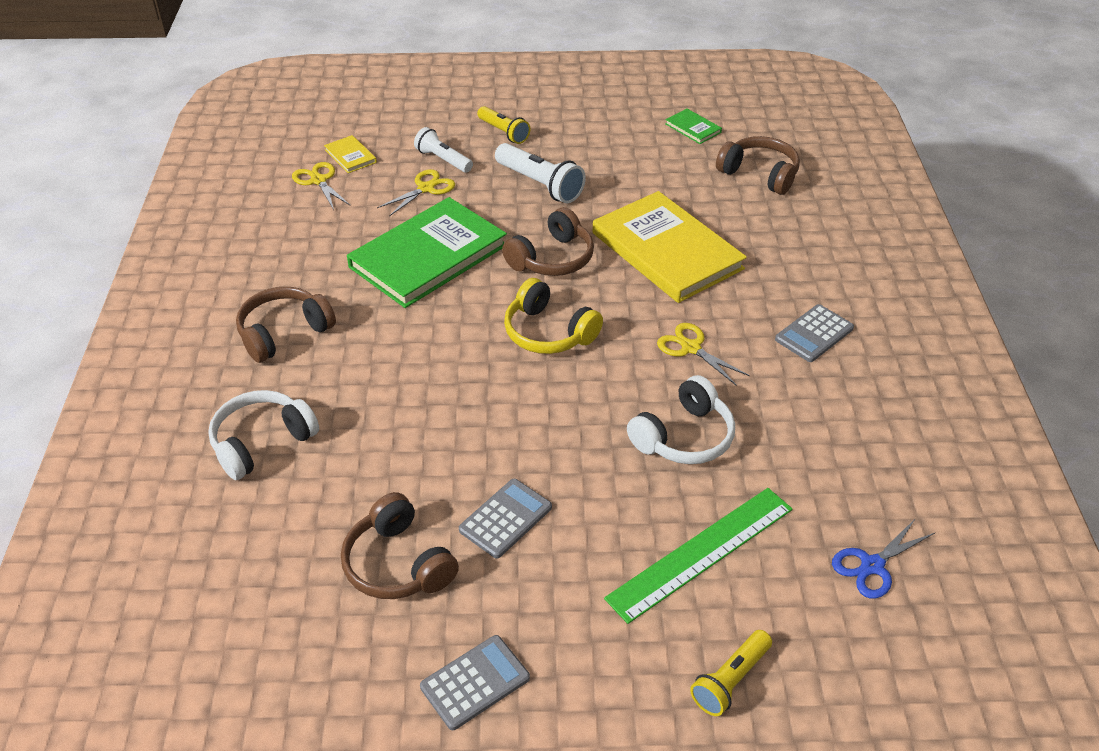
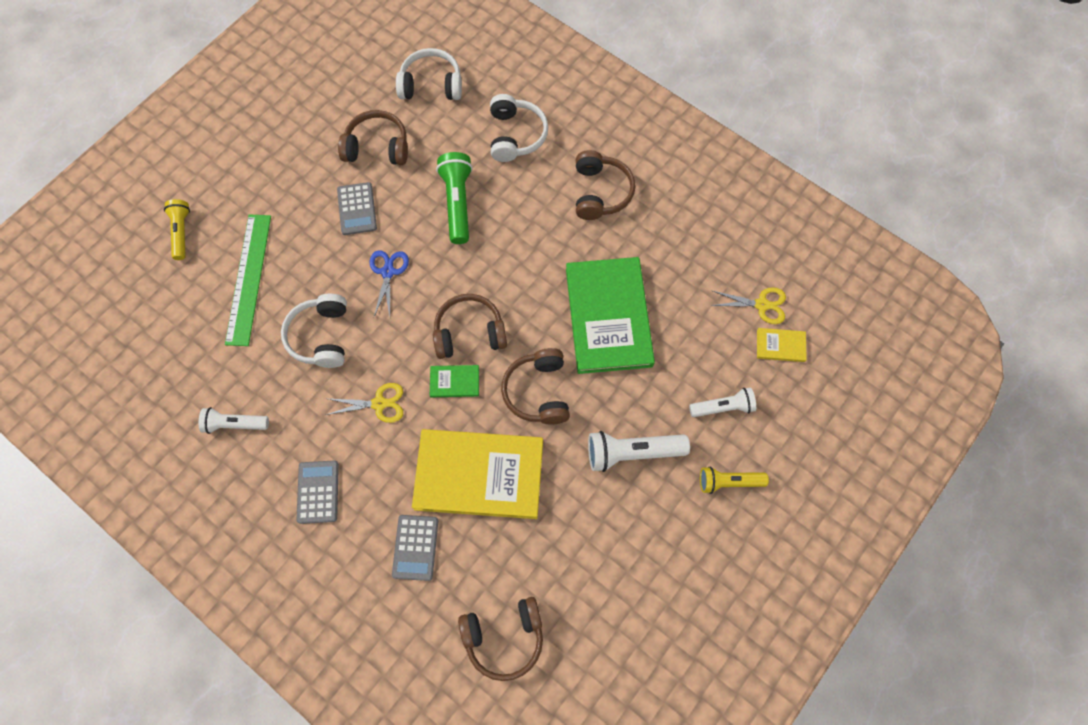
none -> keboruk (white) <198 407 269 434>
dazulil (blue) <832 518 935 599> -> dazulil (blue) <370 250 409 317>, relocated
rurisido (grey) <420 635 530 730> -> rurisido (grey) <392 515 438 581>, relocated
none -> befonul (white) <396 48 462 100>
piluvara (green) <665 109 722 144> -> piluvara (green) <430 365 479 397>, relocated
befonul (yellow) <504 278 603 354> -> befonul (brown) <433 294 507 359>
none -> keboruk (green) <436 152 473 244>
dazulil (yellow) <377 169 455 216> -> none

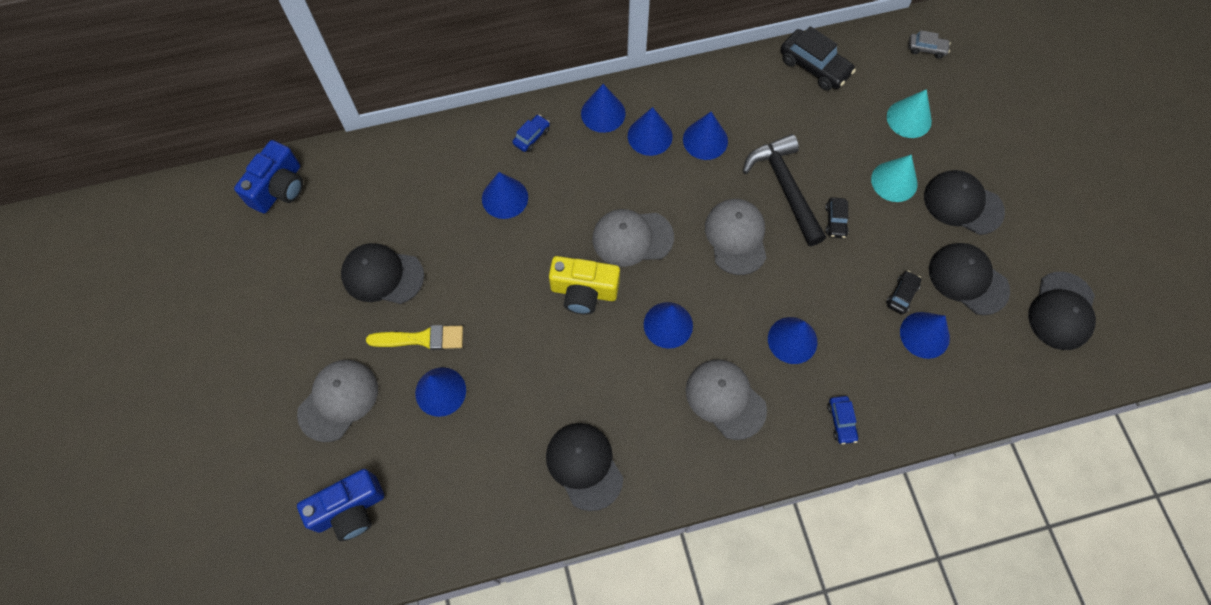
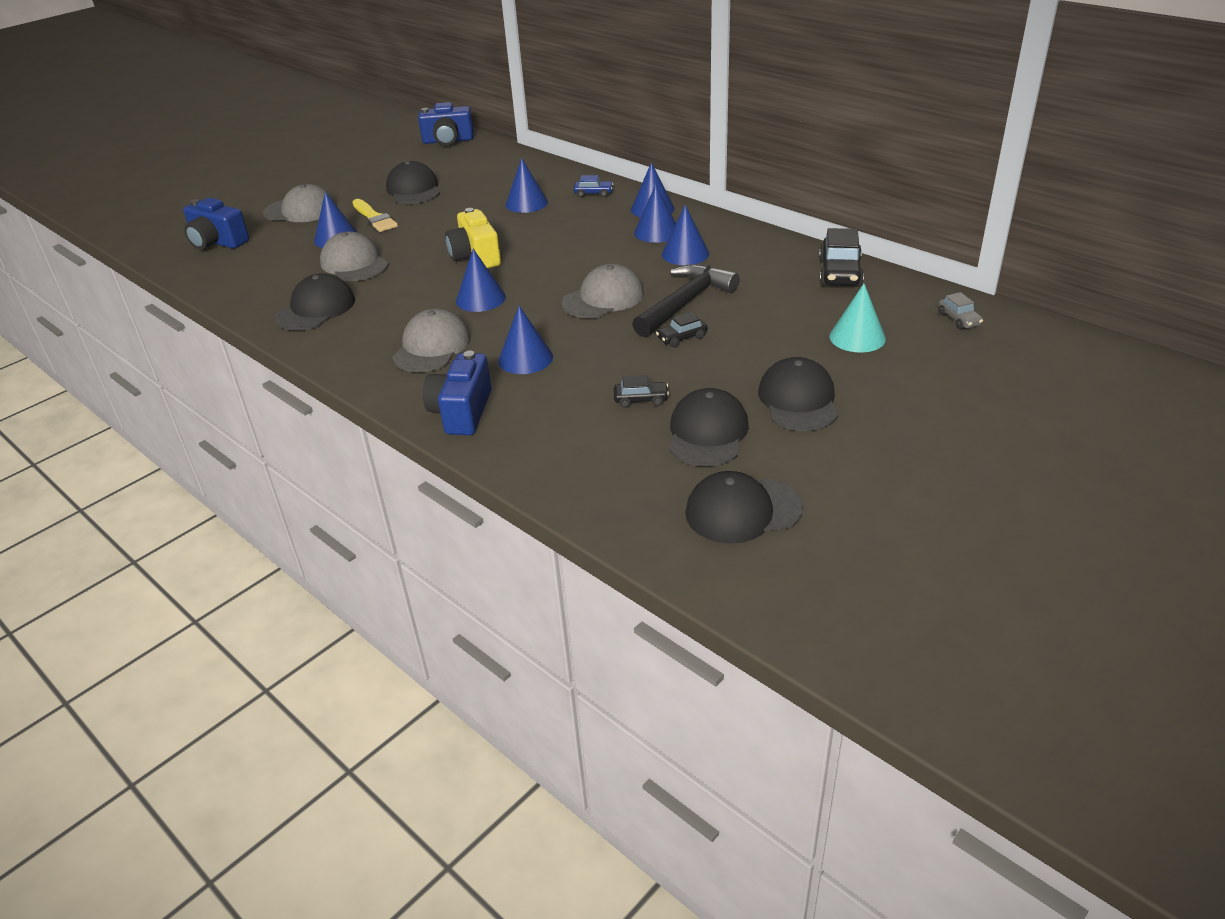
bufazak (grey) <592 209 674 267> -> bufazak (grey) <320 231 388 281>, relocated
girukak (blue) <827 396 859 444> -> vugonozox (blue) <423 351 492 435>
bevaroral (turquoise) <871 155 918 202> -> none
bevaroral (blue) <900 312 950 359> -> none

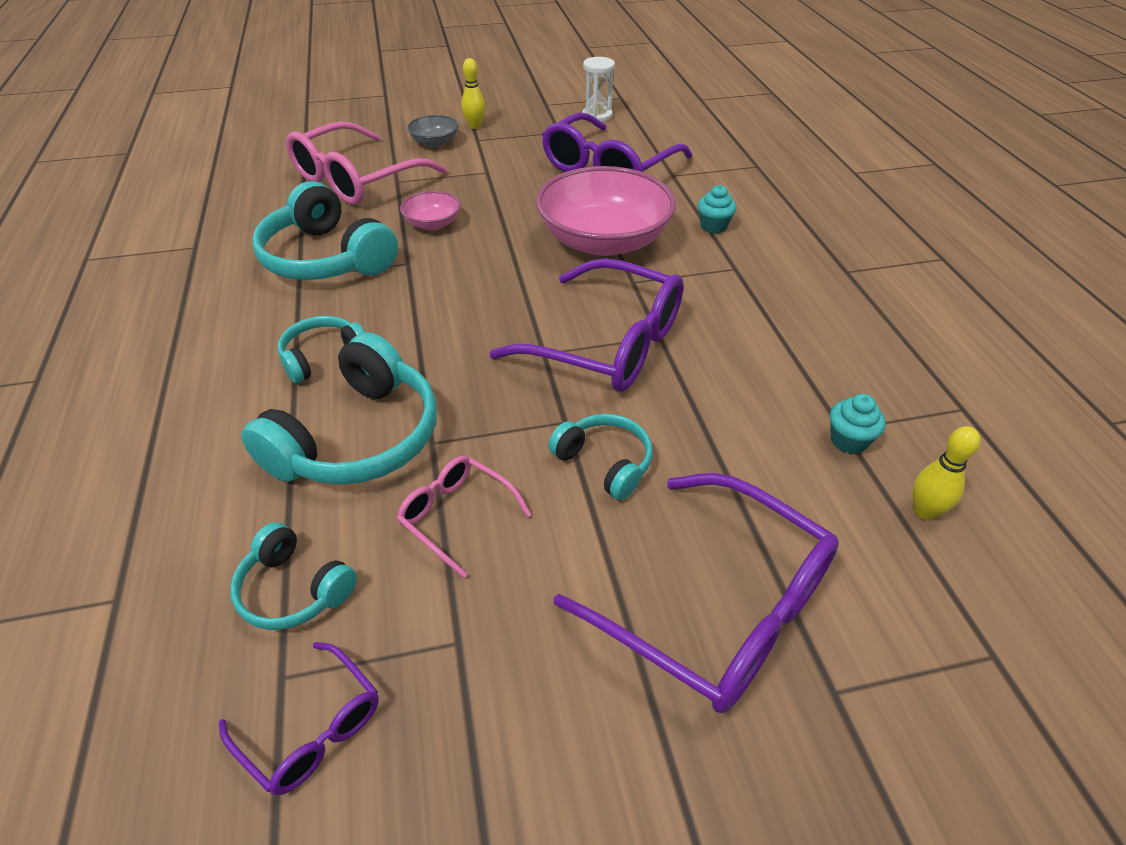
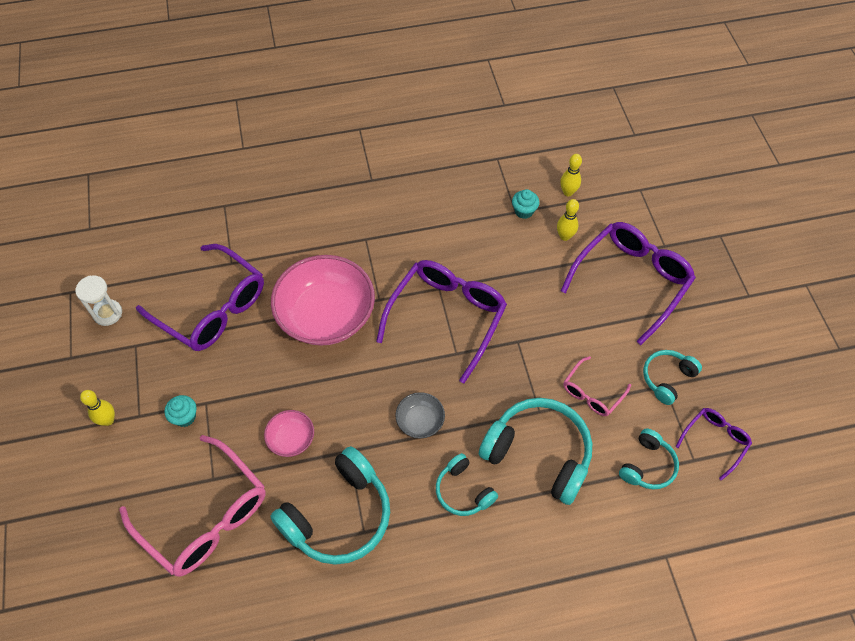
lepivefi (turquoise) <698 185 737 233> -> lepivefi (turquoise) <164 395 197 427>, relocated
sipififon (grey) <407 115 459 147> -> sipififon (grey) <395 392 445 438>, relocated
none -> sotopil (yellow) <557 199 579 241>
befonul (turquoise) <548 414 653 500> -> befonul (turquoise) <643 350 702 405>, relocated

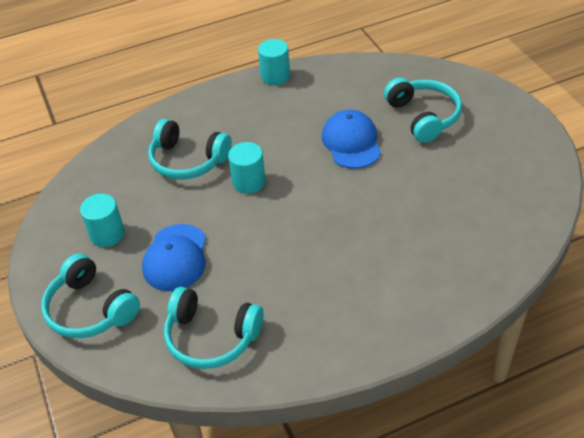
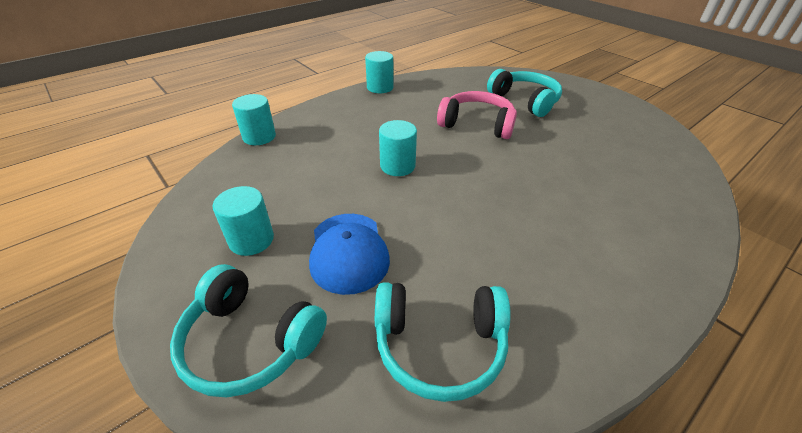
none -> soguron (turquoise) <232 94 276 145>
bufazak (blue) <322 110 381 169> -> befonul (pink) <437 91 517 139>
befonul (turquoise) <148 119 232 180> -> none

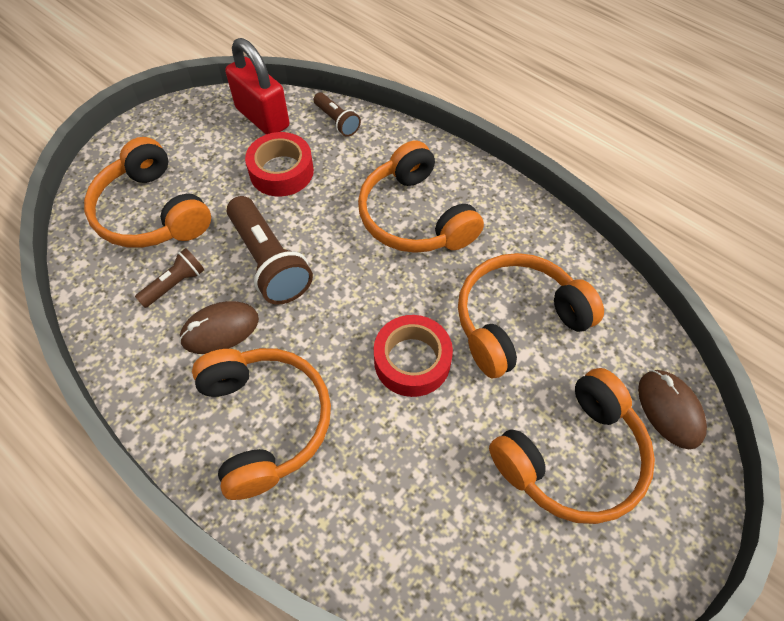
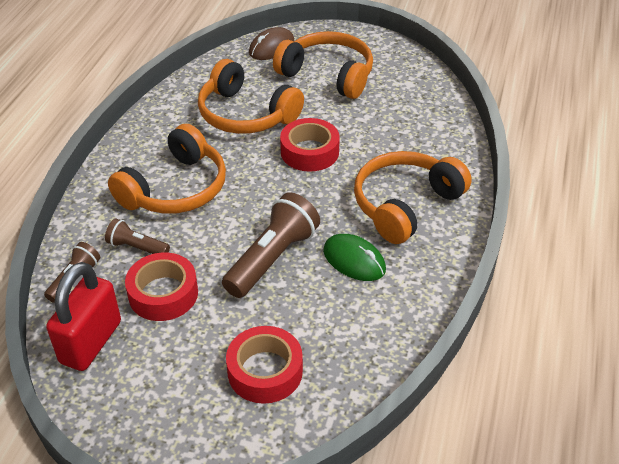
keboruk (brown) <135 248 204 308> -> keboruk (brown) <105 219 170 254>, relocated
befonul (orange) <84 137 211 248> -> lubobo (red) <226 326 303 404>
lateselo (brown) <179 301 259 354> -> lateselo (green) <323 234 386 281>

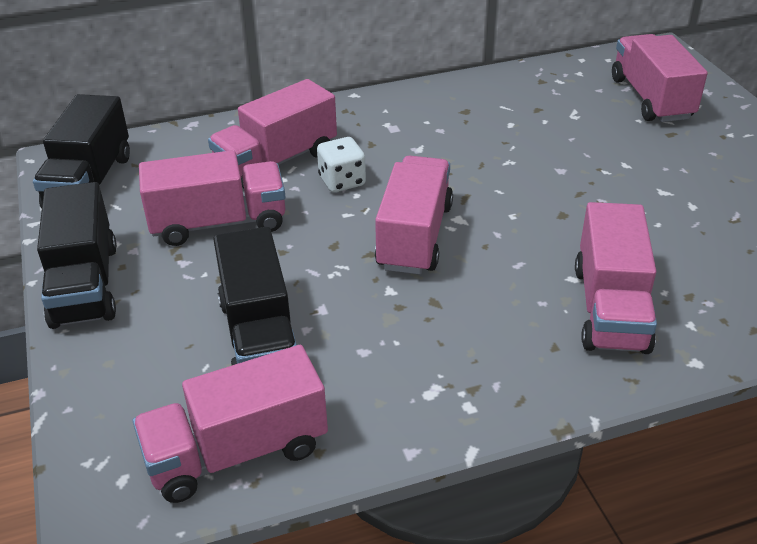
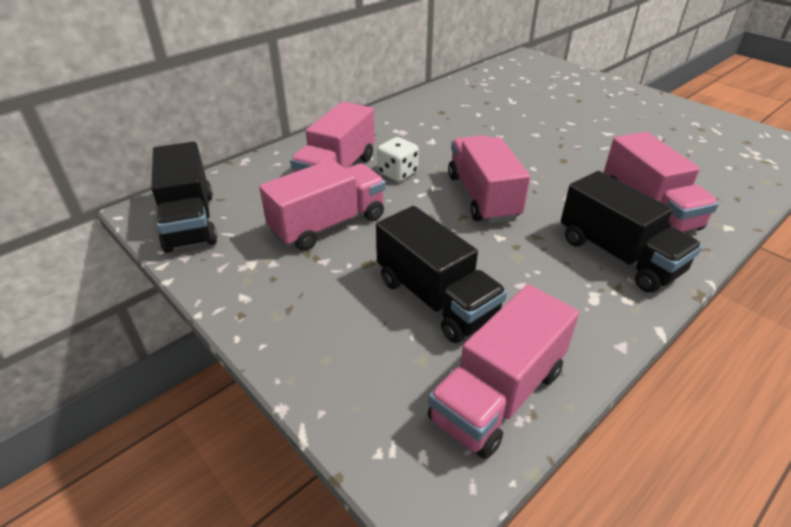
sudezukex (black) <37 182 117 329> -> sudezukex (black) <561 171 702 293>, relocated
sudezukex (pink) <612 34 708 122> -> none

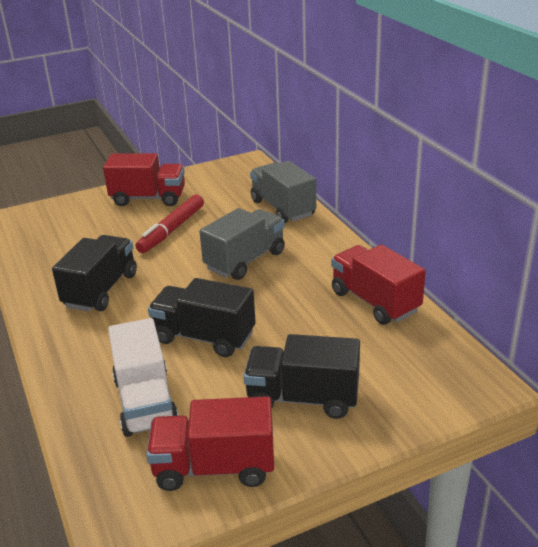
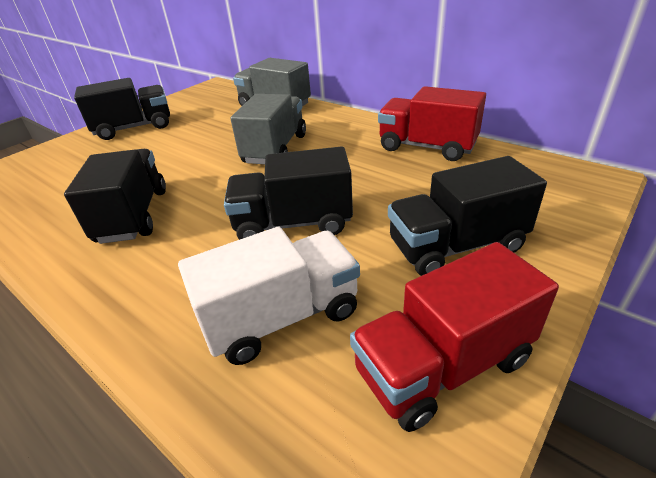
sudezukex (red) <103 153 185 206> -> sudezukex (black) <74 78 170 140>
sudezukex (white) <108 318 179 437> -> sudezukex (white) <178 227 360 365>, 75 degrees counterclockwise
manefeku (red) <136 195 204 253> -> none

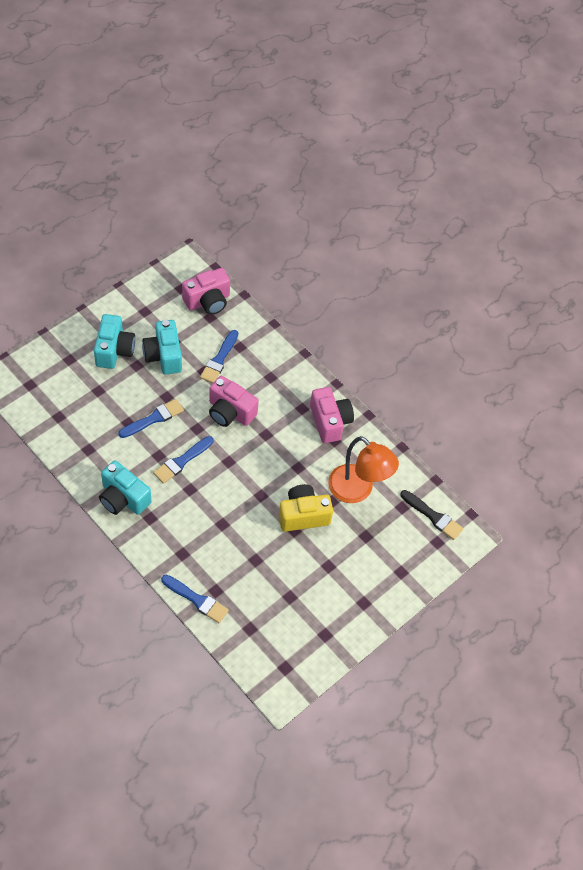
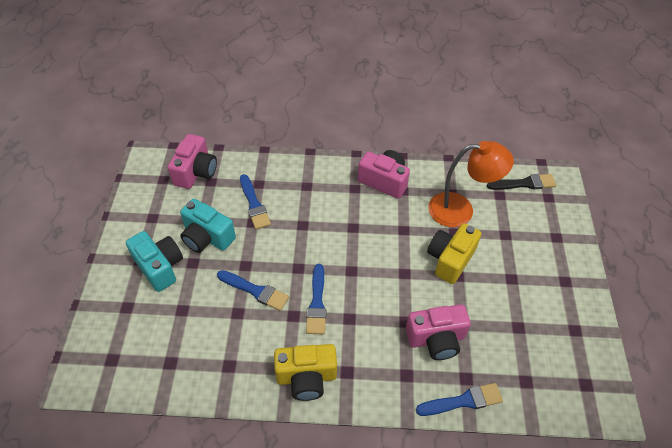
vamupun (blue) <118 399 184 438> -> vamupun (blue) <217 270 289 311>, 105 degrees clockwise
vugonozox (turquoise) <99 460 151 515> -> vugonozox (yellow) <274 344 337 401>
vugonozox (pink) <209 376 259 427> -> vugonozox (pink) <406 304 471 360>, relocated

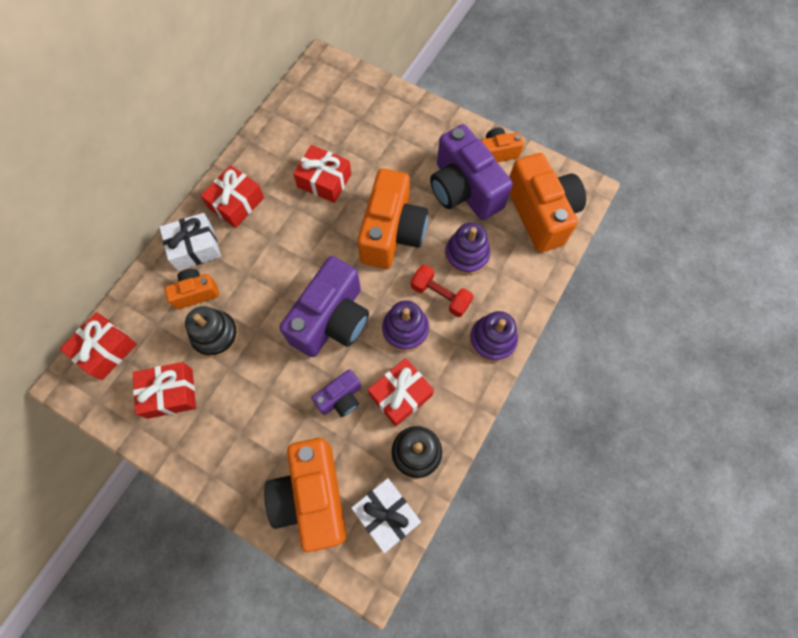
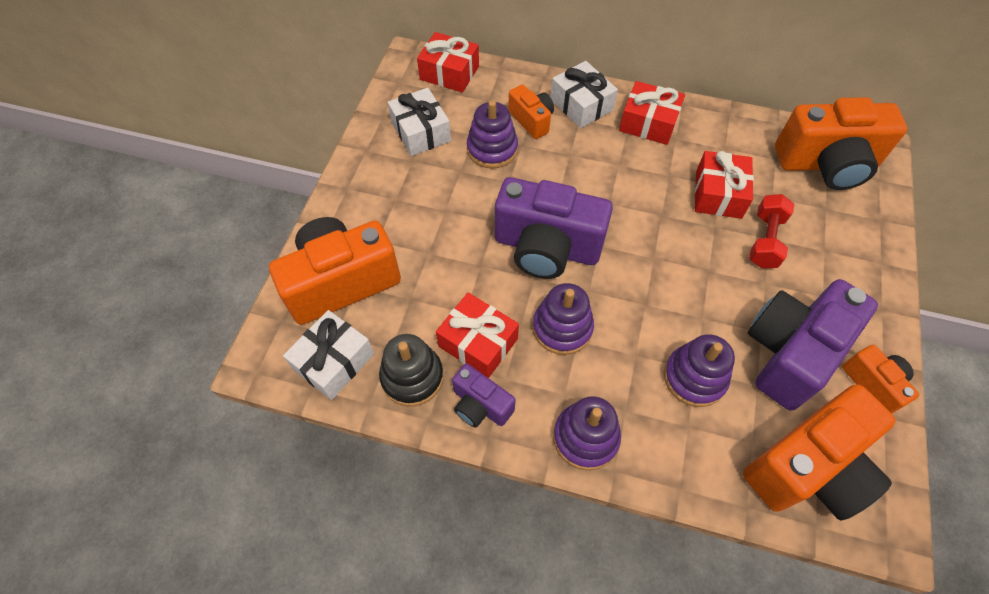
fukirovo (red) <133 362 196 419> -> fukirovo (white) <388 88 451 156>
vugonozox (purple) <311 369 361 417> -> vugonozox (purple) <452 363 516 428>, relocated
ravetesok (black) <185 306 239 358> -> ravetesok (purple) <467 100 518 169>
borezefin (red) <411 265 474 317> -> borezefin (red) <749 194 794 268>, relocated
vugonozox (orange) <357 169 428 269> -> vugonozox (orange) <775 97 907 190>, relocated

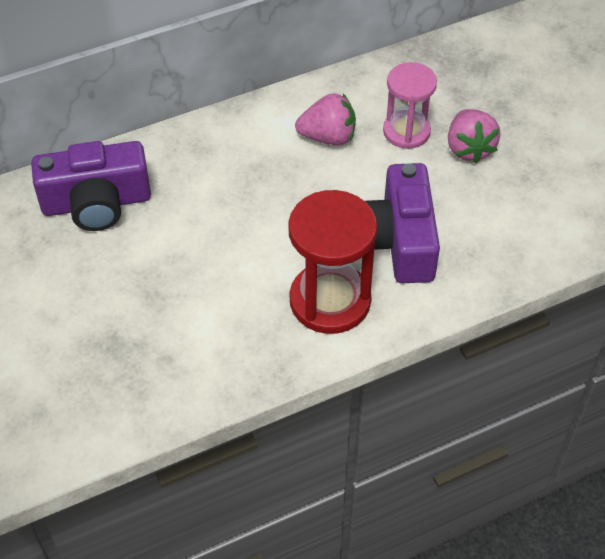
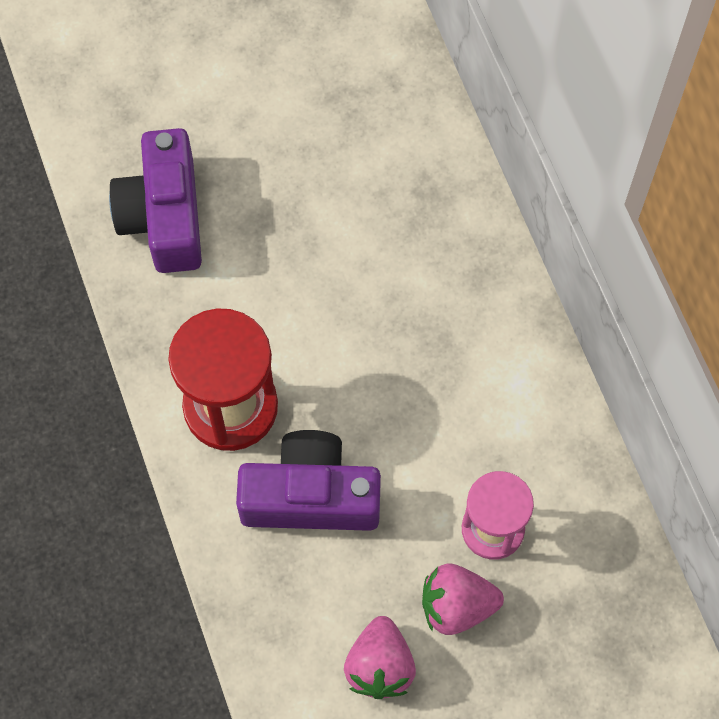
vugonozox (purple) <31 141 151 231> -> vugonozox (purple) <109 128 202 273>, relocated
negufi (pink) <295 93 356 146> -> negufi (pink) <344 616 416 699>, relocated

